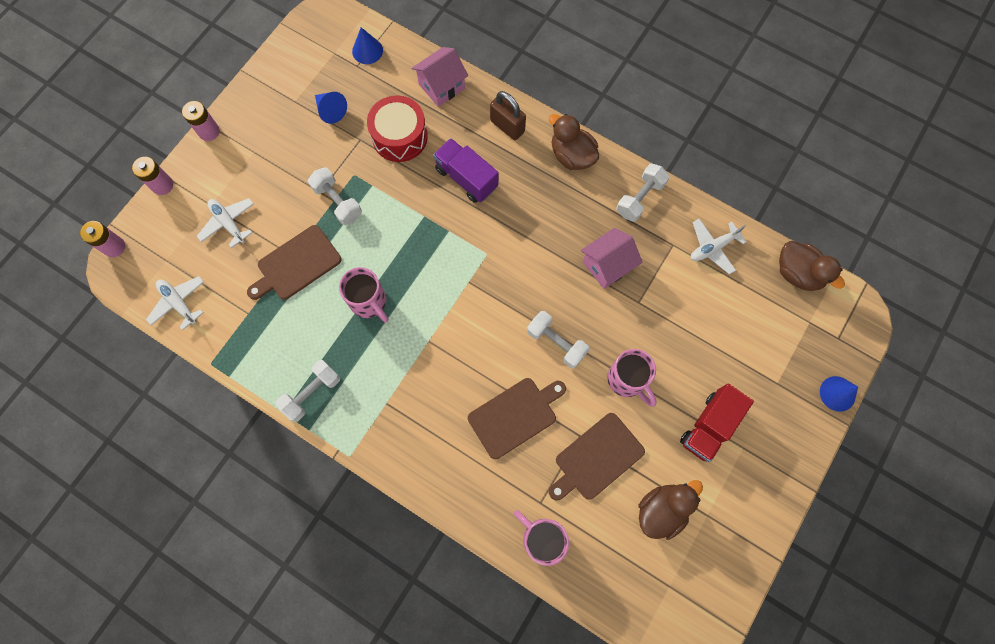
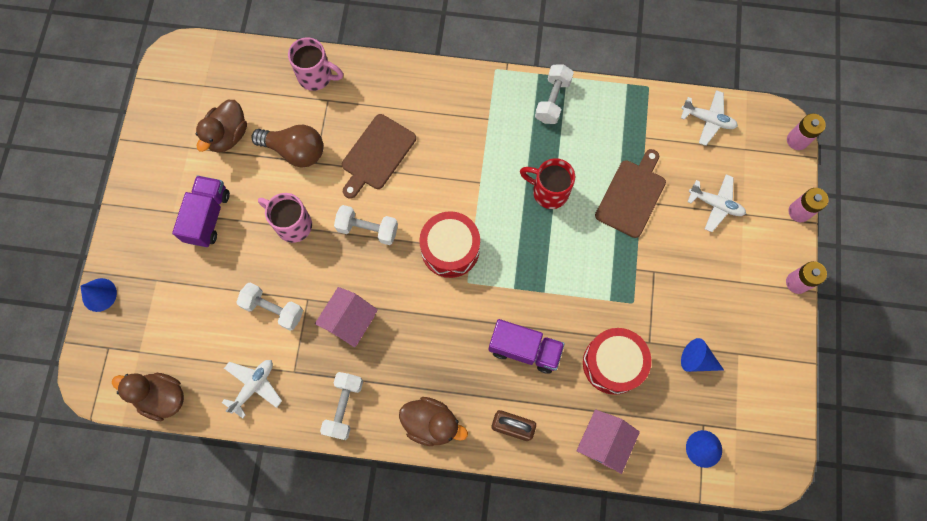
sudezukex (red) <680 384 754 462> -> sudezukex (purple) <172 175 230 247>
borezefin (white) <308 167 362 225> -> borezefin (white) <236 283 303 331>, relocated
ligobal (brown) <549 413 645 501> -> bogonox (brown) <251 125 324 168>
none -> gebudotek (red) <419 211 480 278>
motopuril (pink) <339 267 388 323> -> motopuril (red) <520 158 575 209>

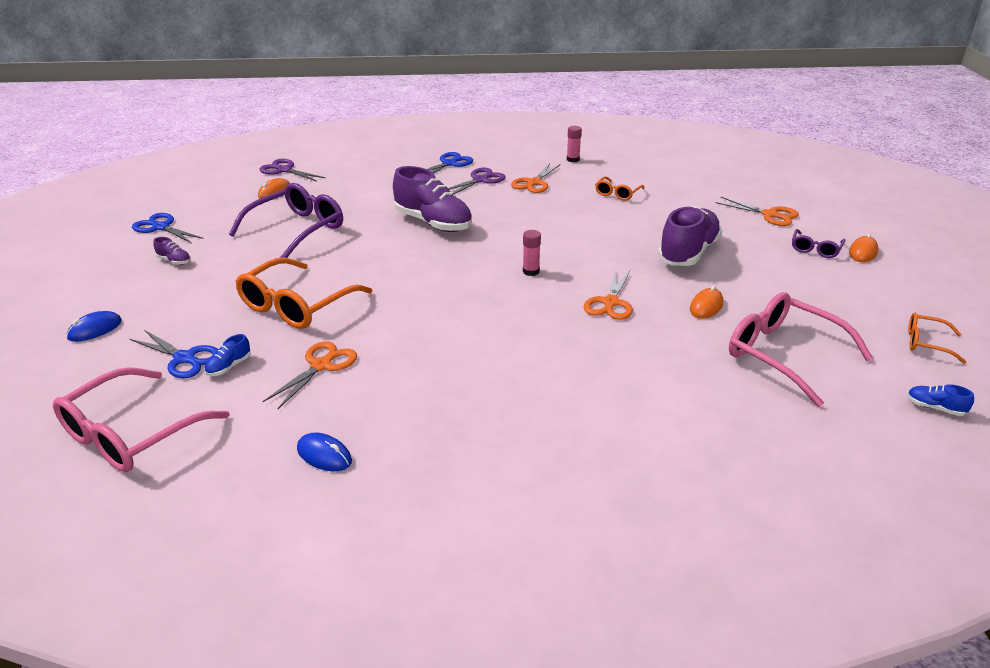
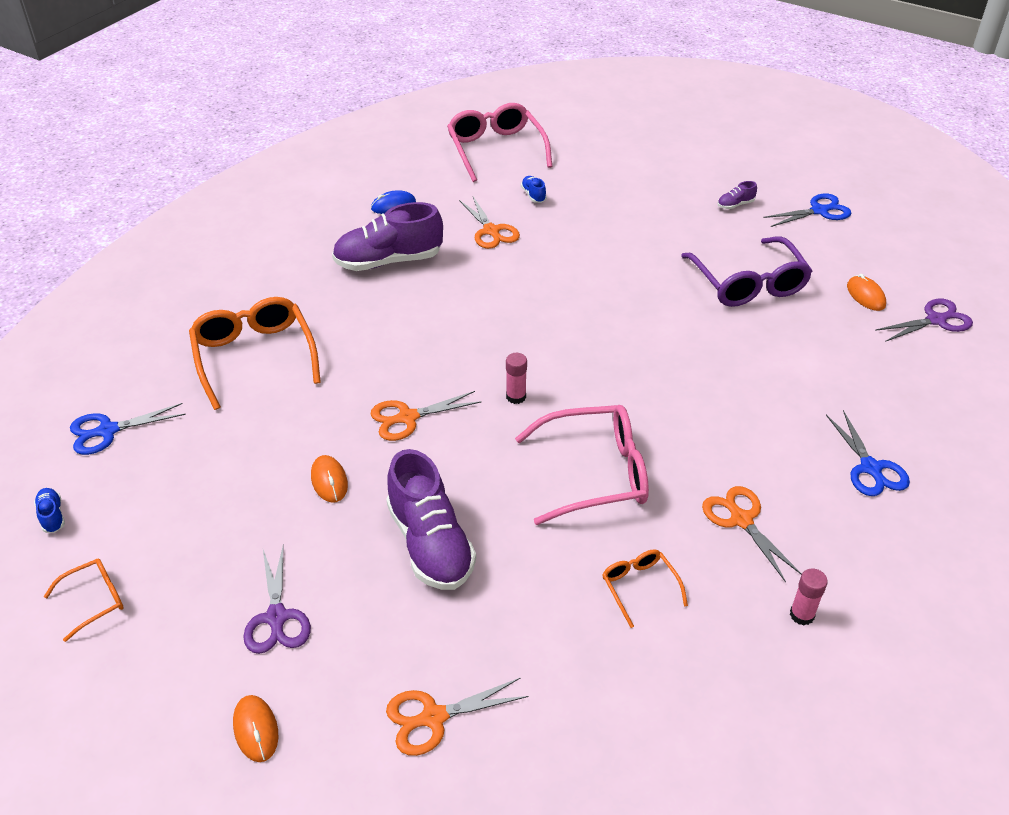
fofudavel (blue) <907 384 974 416> -> fofudavel (blue) <34 488 65 533>, 90 degrees counterclockwise
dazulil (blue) <130 330 219 378> -> dazulil (blue) <70 403 186 455>, relocated
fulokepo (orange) <235 258 373 329> -> fulokepo (orange) <189 297 321 410>, relocated
dazulil (purple) <448 168 505 195> -> dazulil (purple) <243 544 311 654>, relocated
fofudavel (purple) <393 166 472 232> -> fofudavel (purple) <332 202 443 271>, relocated
dazulil (orange) <583 268 633 320> -> dazulil (orange) <371 391 482 441>, 75 degrees counterclockwise
fulokepo (pink) <729 292 873 407> -> fulokepo (pink) <515 405 649 525>, relocated
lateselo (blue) <66 311 122 342> -> none
fulokepo (purple) <792 229 846 258> -> none

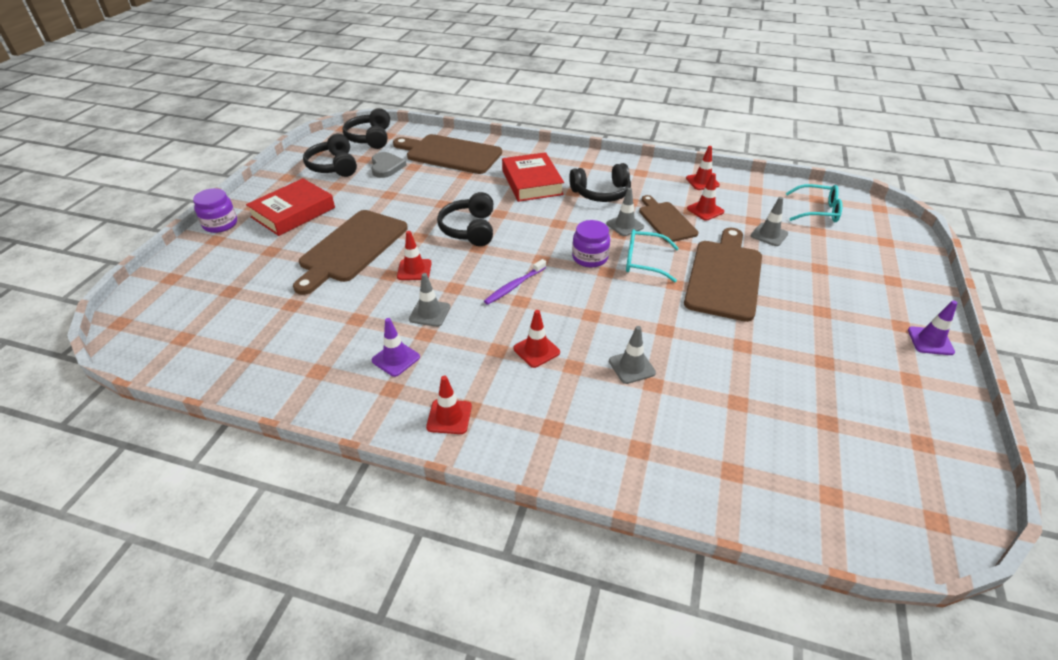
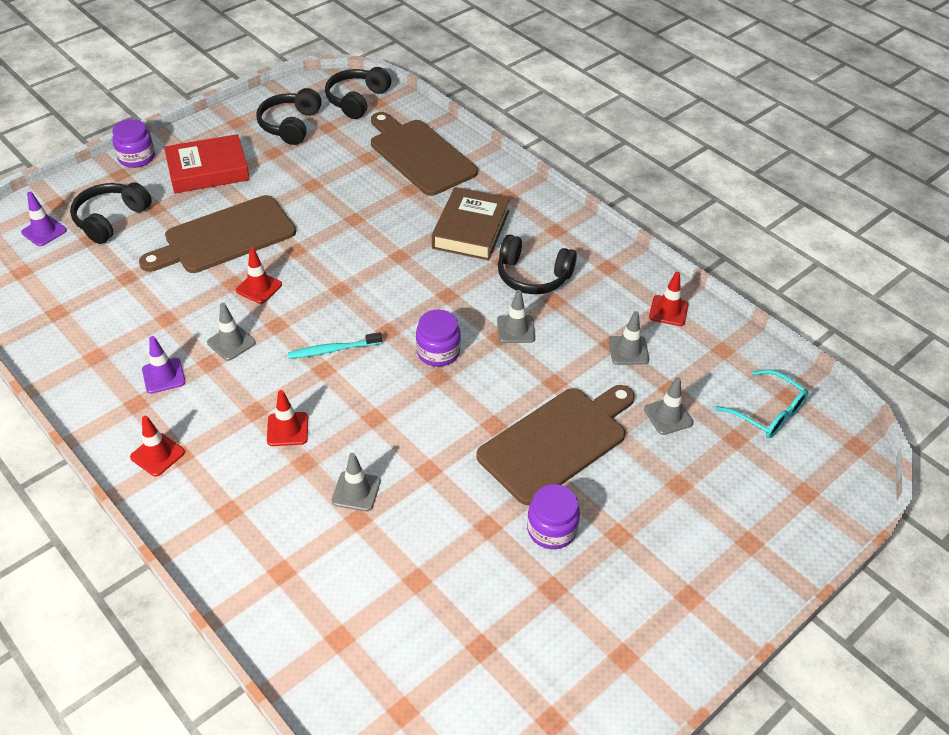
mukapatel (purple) <908 300 957 355> -> mukapatel (purple) <21 192 67 246>, relocated
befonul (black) <437 192 493 246> -> befonul (black) <70 182 152 244>, relocated
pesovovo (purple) <484 259 546 305> -> pesovovo (turquoise) <288 332 382 359>
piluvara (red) <502 152 564 202> -> piluvara (brown) <432 187 510 261>
none -> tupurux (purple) <527 484 580 549>
mukapatel (red) <687 173 724 221> -> mukapatel (grey) <609 311 649 365>
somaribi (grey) <371 152 407 178> -> none
fulokepo (turquoise) <626 229 679 282> -> none
ligobal (brown) <639 195 699 242> -> none

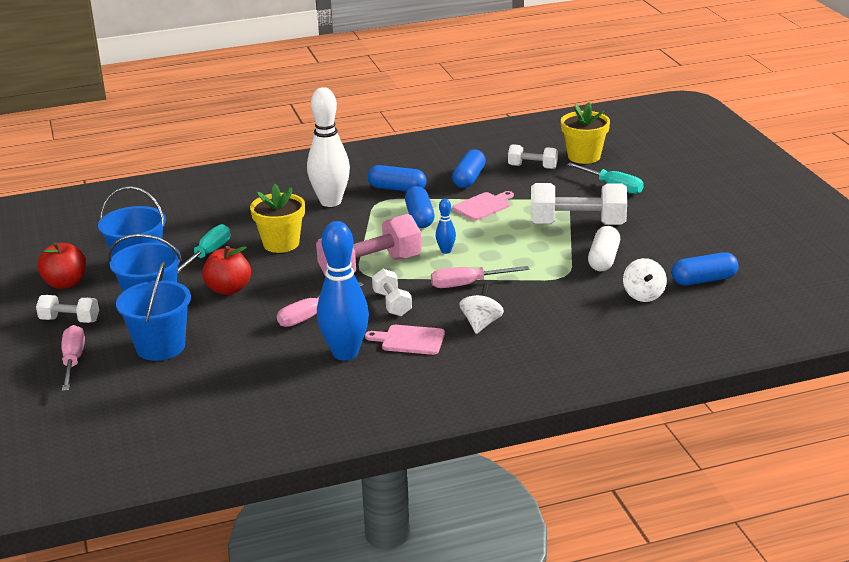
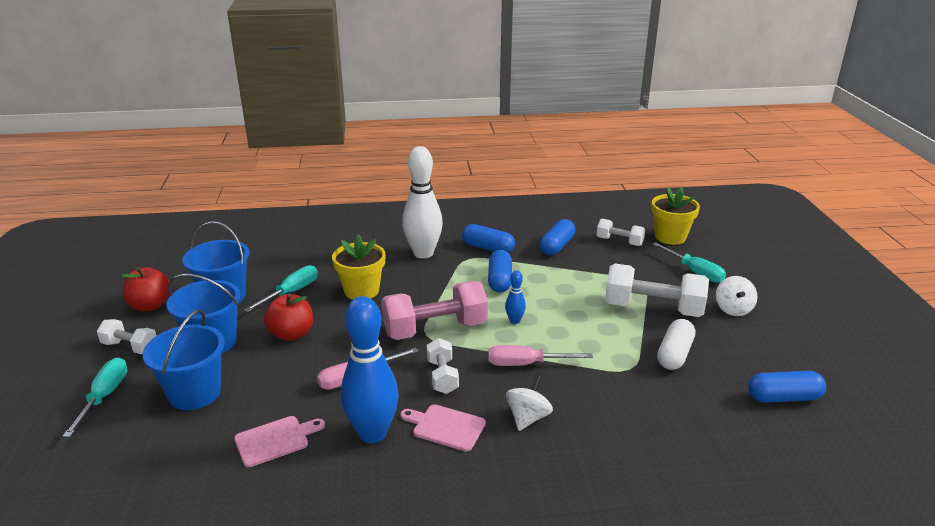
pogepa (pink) <62 325 85 391> -> pogepa (turquoise) <62 358 128 438>
ligobal (pink) <452 191 514 221> -> ligobal (pink) <234 416 325 467>, relocated
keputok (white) <623 258 667 302> -> keputok (white) <716 276 757 316>, relocated

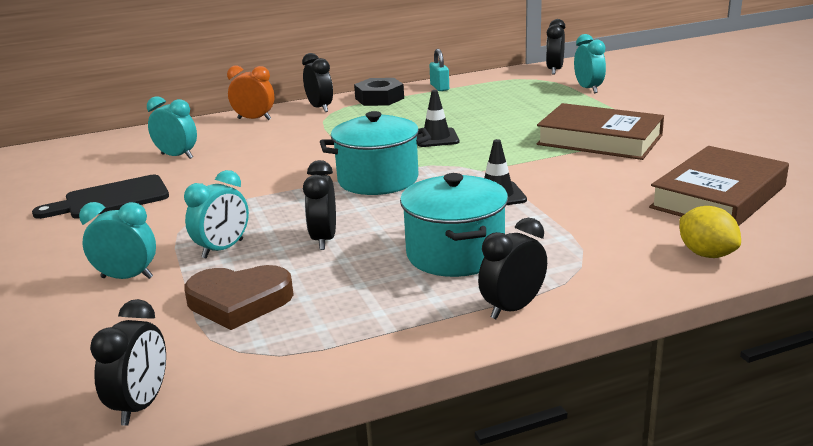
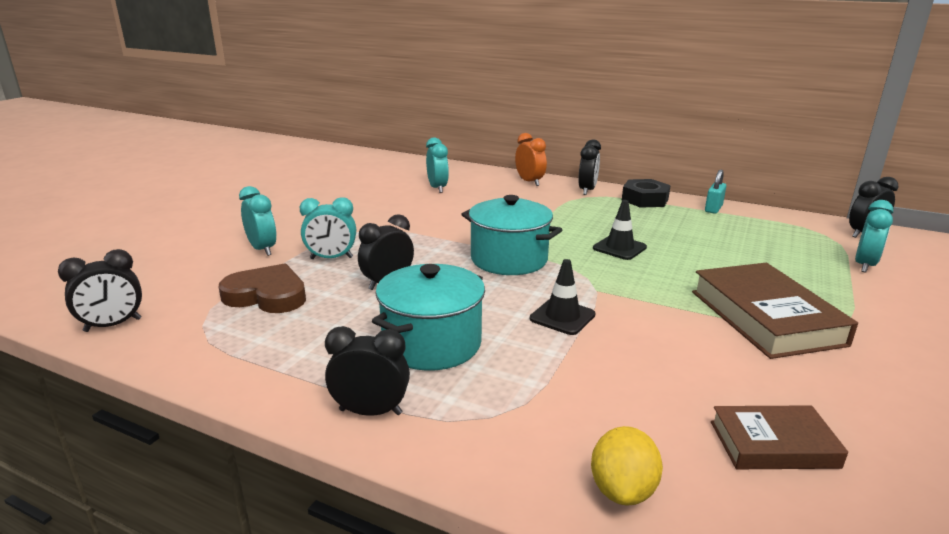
somaribi (brown) <184 265 294 330> -> somaribi (brown) <219 264 306 313>, 150 degrees clockwise
piluvara (brown) <649 146 789 226> -> piluvara (brown) <711 405 848 469>, x0.59
ligobal (black) <32 175 169 219> -> none

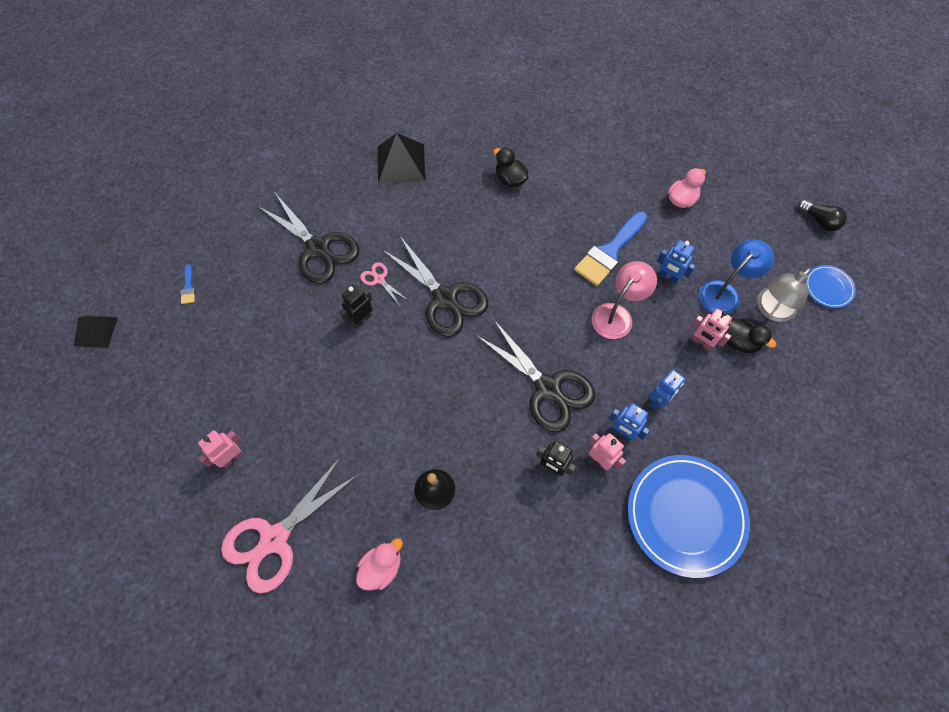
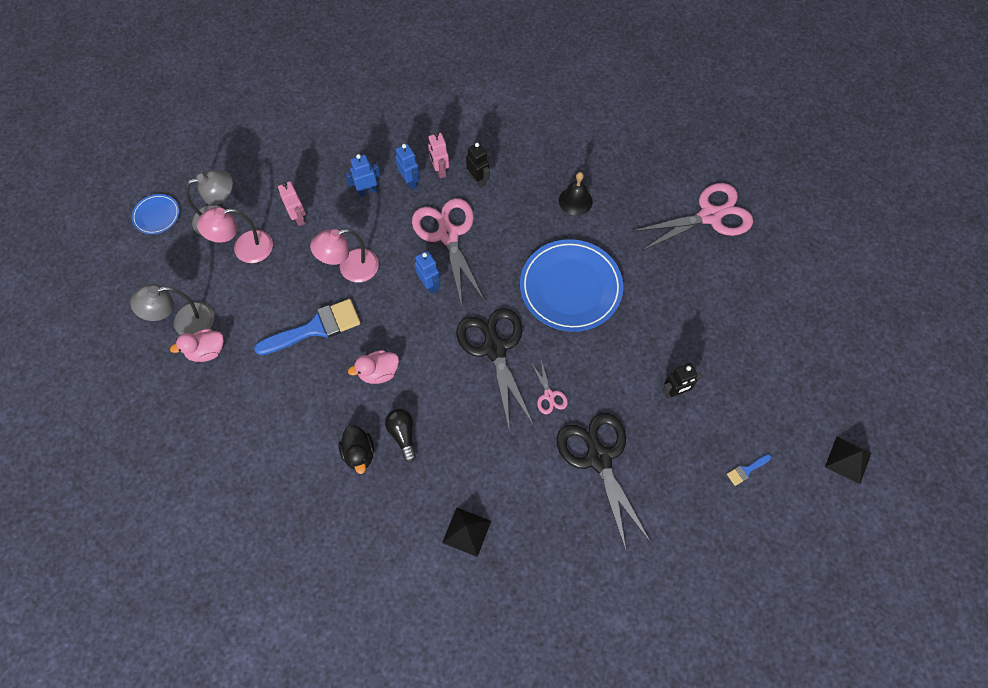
none -> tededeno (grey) <130 284 214 335>
tededeno (blue) <699 239 774 314> -> tededeno (pink) <197 207 273 263>
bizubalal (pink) <356 538 403 590> -> bizubalal (pink) <348 350 399 384>, relocated
bogonox (black) <798 199 847 231> -> bogonox (black) <385 409 416 463>, relocated
dazulil (black) <476 319 595 432> -> dazulil (pink) <412 198 484 306>
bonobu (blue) <657 240 695 284> -> bonobu (blue) <415 251 440 294>, relocated
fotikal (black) <378 133 425 184> -> fotikal (black) <442 507 491 557>, x0.65
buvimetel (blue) <628 455 750 578> -> buvimetel (blue) <520 239 623 332>, relocated
bonobu (black) <339 284 373 328> -> bonobu (black) <662 363 701 399>, relocated
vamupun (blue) <180 264 195 304> -> vamupun (blue) <727 454 771 486>, 135 degrees counterclockwise
bonobu (pink) <198 430 244 468> -> none
bizubalal (black) <724 318 776 353> -> none

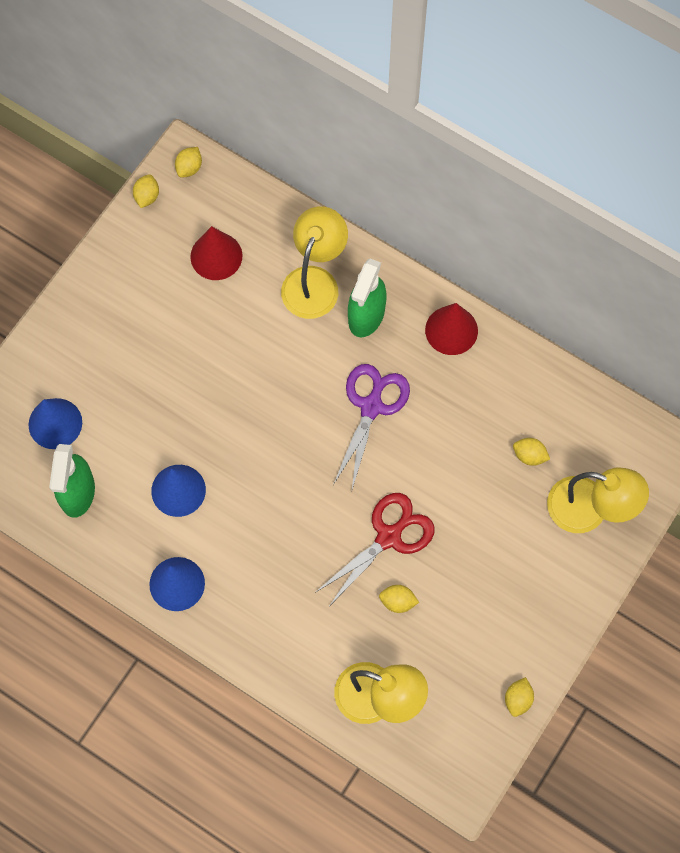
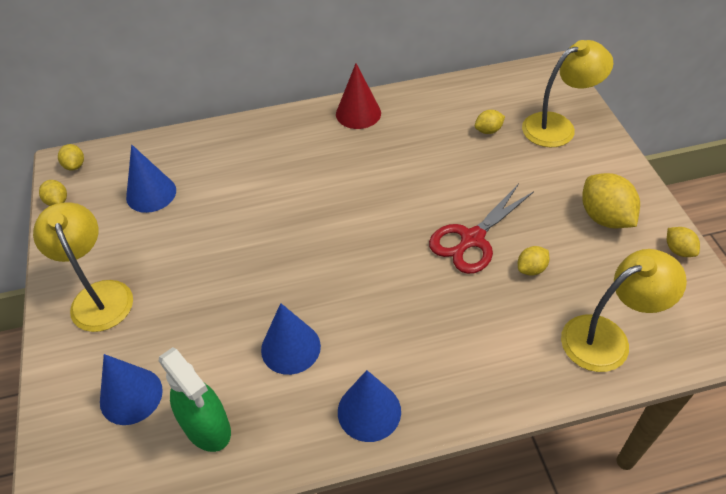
tededeno (yellow) <281 206 348 319> -> tededeno (yellow) <33 202 133 332>, relocated
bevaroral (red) <190 226 243 280> -> bevaroral (blue) <126 144 176 213>
dazulil (red) <316 493 435 605> -> dazulil (red) <429 184 534 274>, 135 degrees counterclockwise
none -> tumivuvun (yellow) <582 173 640 228>
dazulil (purple) <333 364 410 489> -> none
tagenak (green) <348 259 386 337> -> none

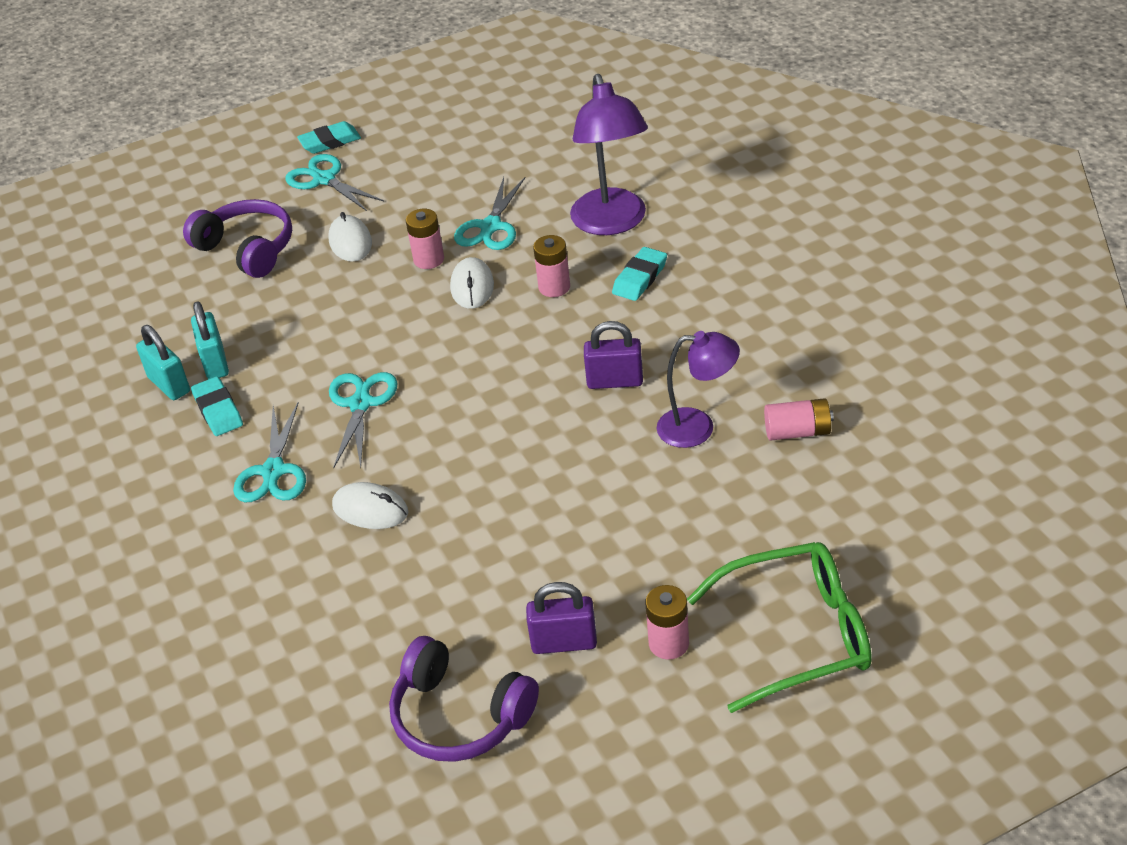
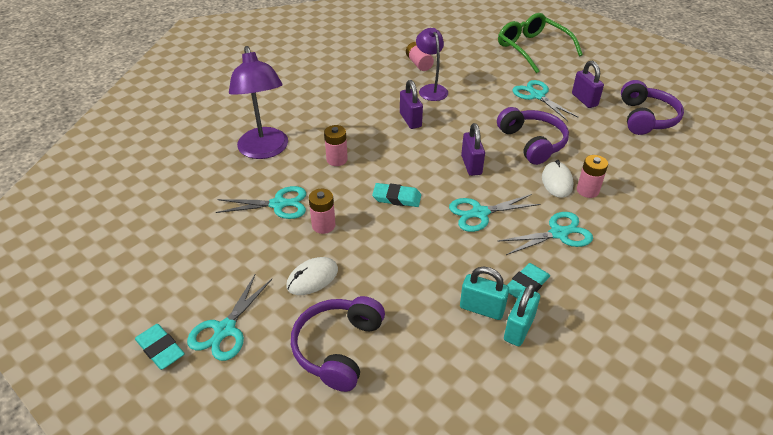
tededeno (purple) <570 74 648 235> -> tededeno (purple) <229 46 288 159>, 105 degrees clockwise
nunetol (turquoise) <612 247 667 301> -> nunetol (turquoise) <372 183 421 207>, relocated
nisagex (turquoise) <191 301 229 379> -> nisagex (turquoise) <460 267 509 320>, 60 degrees clockwise
none -> nisagex (purple) <461 123 485 176>
none -> befonul (purple) <497 107 569 165>
none -> dazulil (turquoise) <513 80 579 121>
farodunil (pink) <645 585 689 659> -> farodunil (pink) <577 155 608 198>, relocated
lateselo (white) <450 257 494 309> -> none

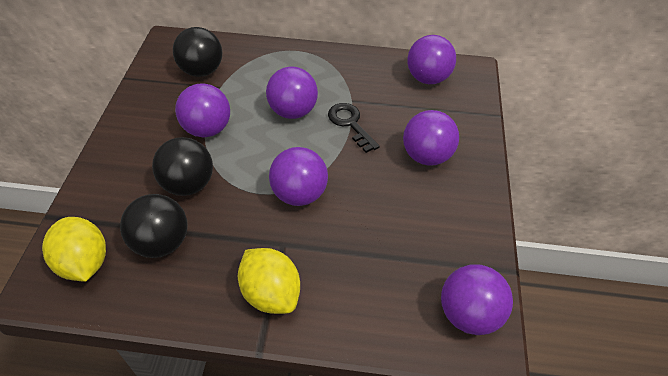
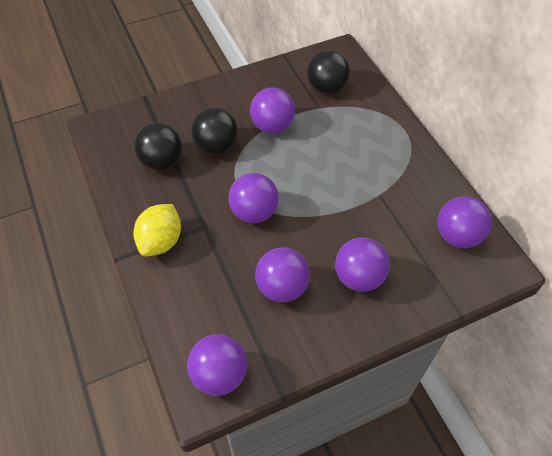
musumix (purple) <266 66 318 119> -> musumix (purple) <255 247 310 302>, relocated
tumivuvun (yellow) <42 217 106 281> -> none
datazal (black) <328 103 380 153> -> none

